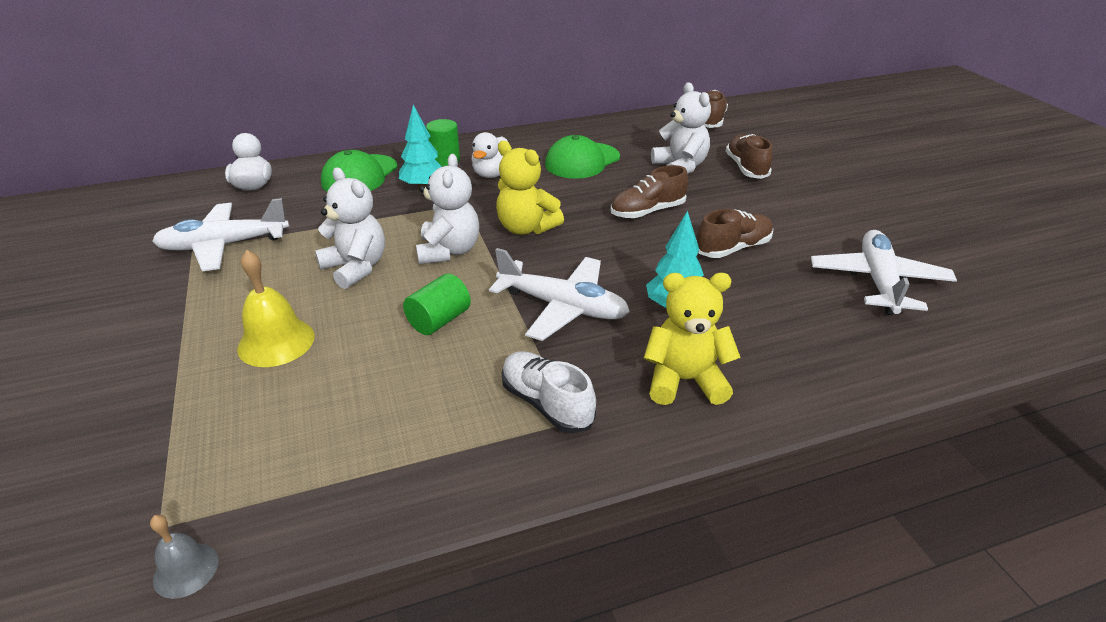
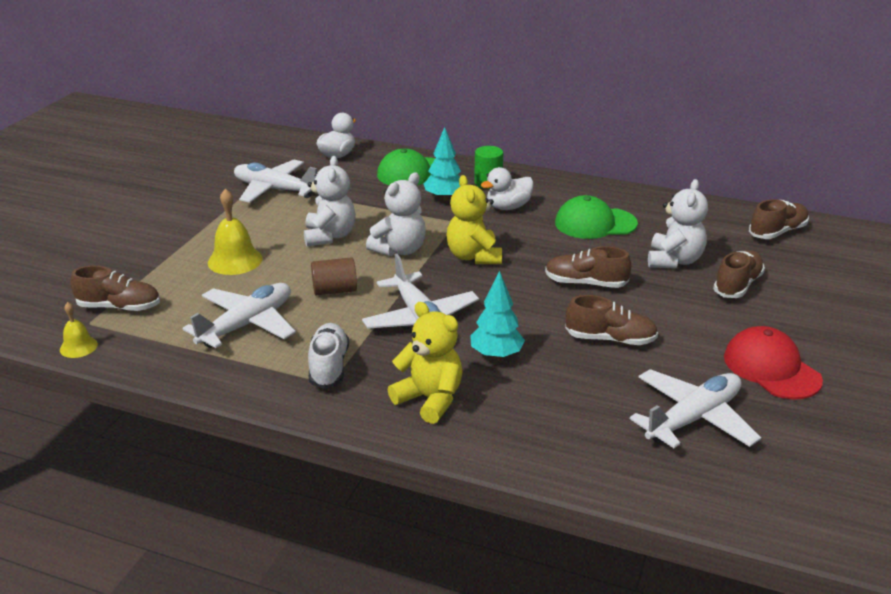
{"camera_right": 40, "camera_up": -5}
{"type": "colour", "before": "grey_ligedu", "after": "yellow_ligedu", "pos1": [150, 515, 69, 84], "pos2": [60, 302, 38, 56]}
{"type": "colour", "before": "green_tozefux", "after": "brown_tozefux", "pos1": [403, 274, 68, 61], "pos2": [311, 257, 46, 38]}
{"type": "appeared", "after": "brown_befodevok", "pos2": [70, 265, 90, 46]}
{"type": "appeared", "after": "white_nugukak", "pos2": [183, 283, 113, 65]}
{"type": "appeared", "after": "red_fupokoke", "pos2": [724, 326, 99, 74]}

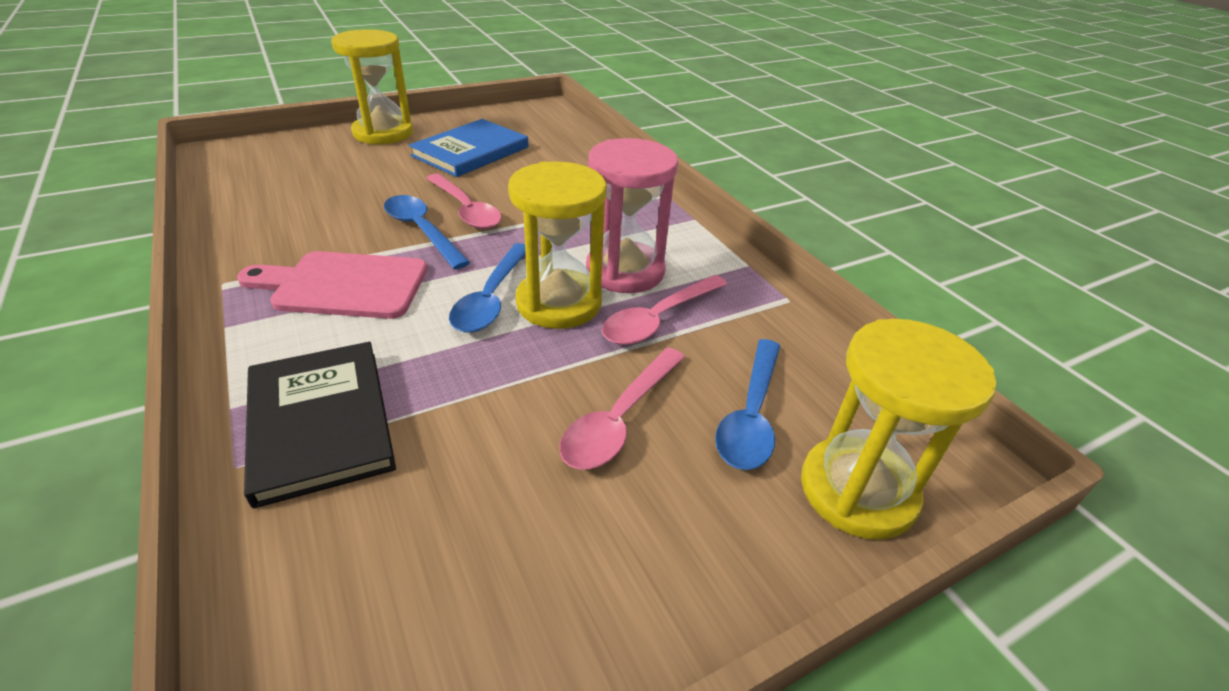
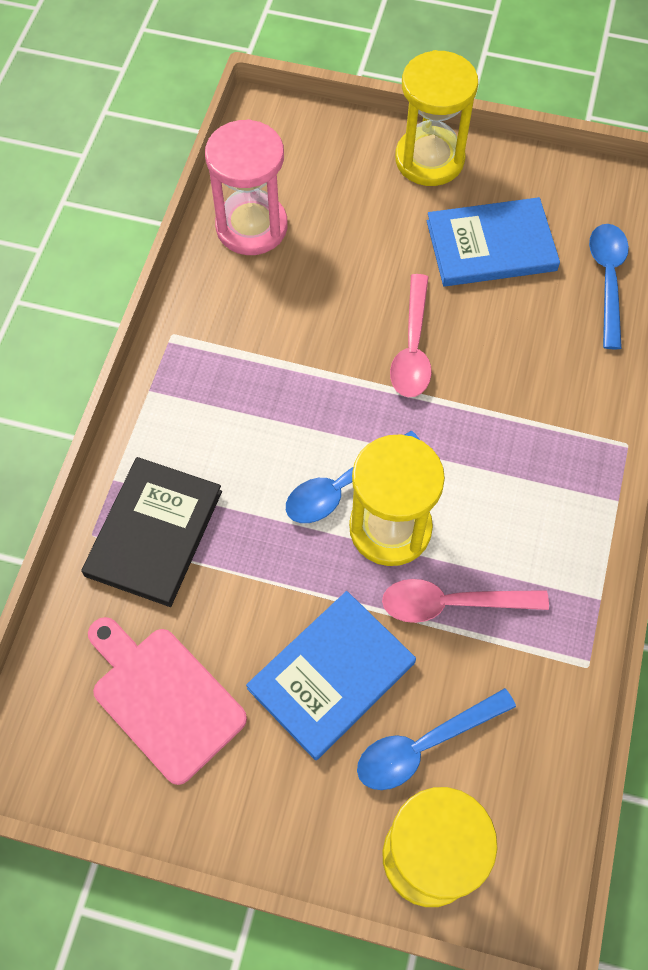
{"camera_right": 45, "camera_up": 25}
{"type": "relocated", "before": "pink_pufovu", "pos1": [237, 251, 190, 68], "pos2": [88, 617, 159, 168]}
{"type": "relocated", "before": "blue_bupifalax", "pos1": [384, 195, 86, 74], "pos2": [589, 224, 40, 125]}
{"type": "exchanged", "before": "pink_bupifalax", "after": "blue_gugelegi", "pos1": [559, 348, 126, 121], "pos2": [246, 591, 170, 169]}
{"type": "relocated", "before": "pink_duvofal", "pos1": [586, 138, 92, 155], "pos2": [205, 119, 83, 136]}

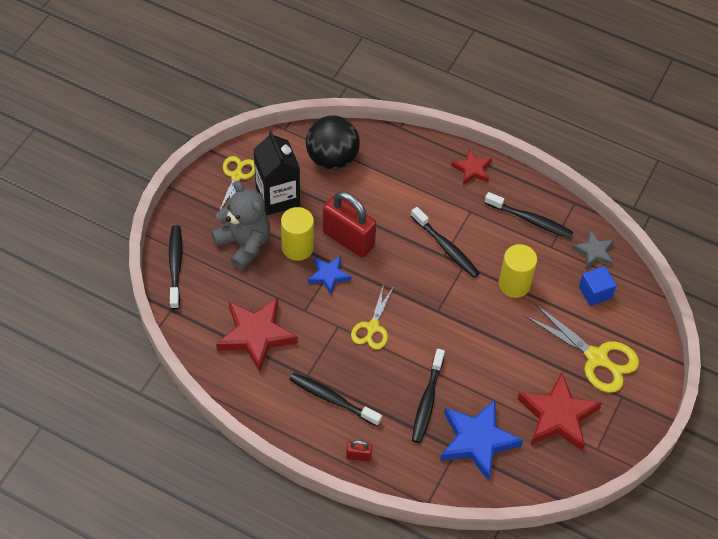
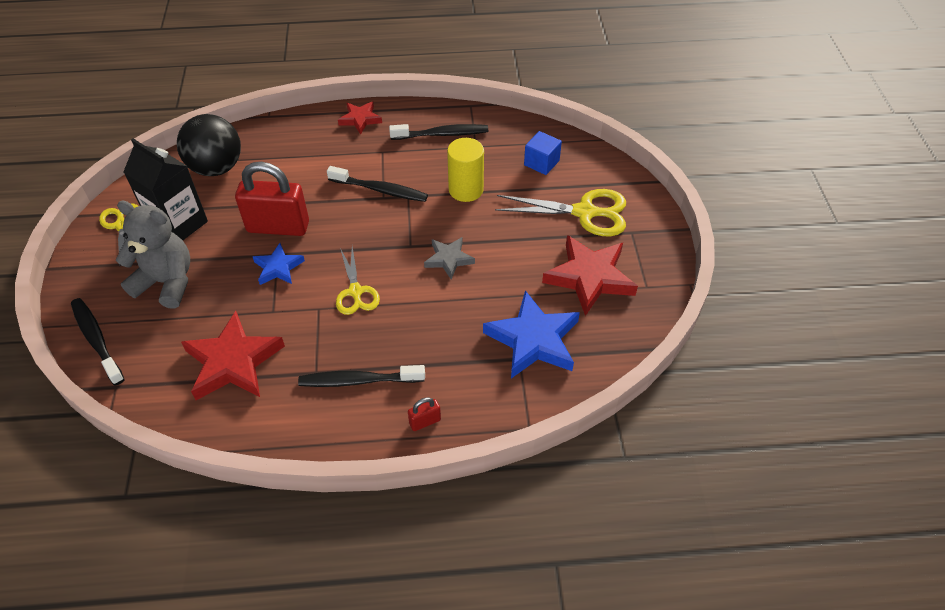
{"camera_right": -30, "camera_up": -5}
{"type": "missing", "before": "yellow_tozefux", "pos1": [281, 207, 33, 54]}
{"type": "missing", "before": "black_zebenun", "pos1": [412, 349, 33, 94]}
{"type": "relocated", "before": "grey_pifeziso", "pos1": [572, 230, 43, 39], "pos2": [424, 237, 51, 43]}

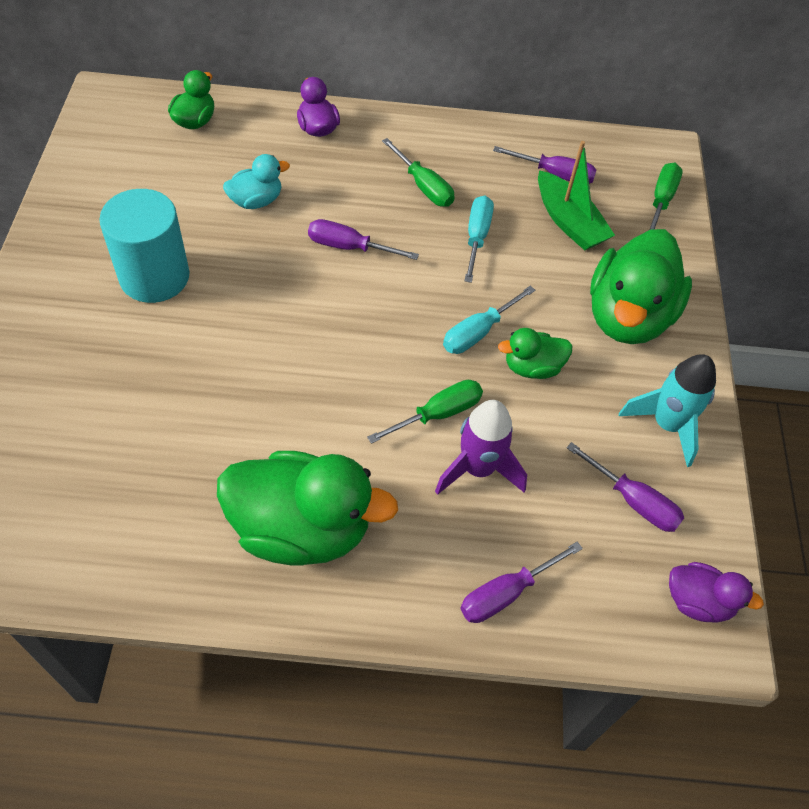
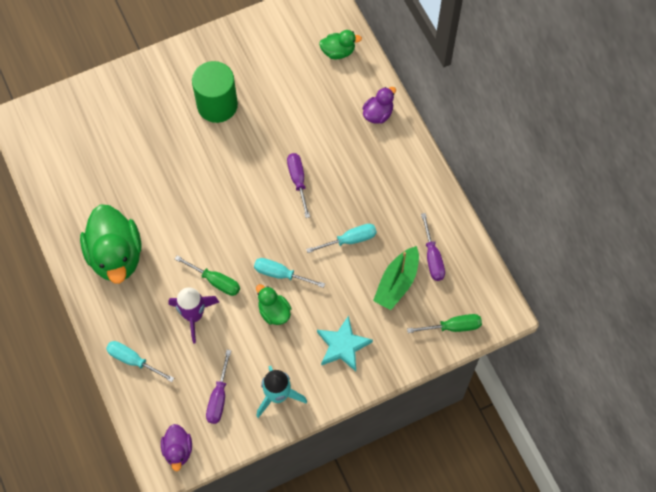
{"camera_right": 65, "camera_up": 10}
{"type": "colour", "before": "turquoise_tozefux", "after": "green_tozefux", "pos1": [99, 189, 91, 114], "pos2": [192, 61, 46, 62]}
{"type": "missing", "before": "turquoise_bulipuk", "pos1": [223, 154, 67, 55]}
{"type": "missing", "before": "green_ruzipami", "pos1": [382, 138, 73, 69]}
{"type": "colour", "before": "purple_ruzipami", "after": "turquoise_ruzipami", "pos1": [460, 542, 123, 81], "pos2": [106, 341, 68, 41]}
{"type": "exchanged", "before": "green_bulipuk", "after": "turquoise_pifeziso", "pos1": [590, 229, 102, 115], "pos2": [317, 316, 56, 55]}

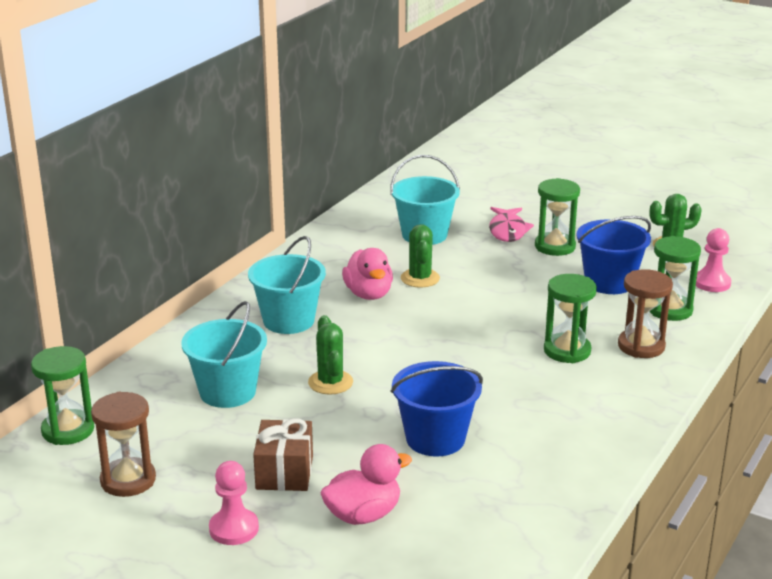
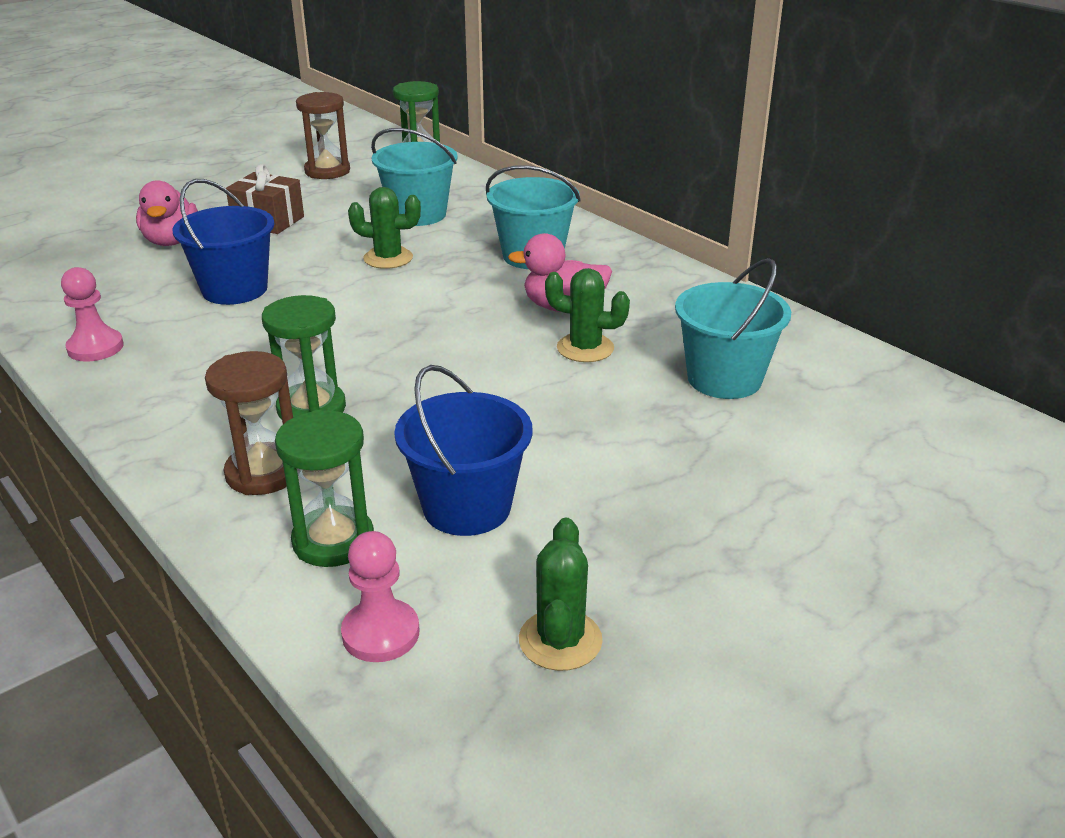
{"camera_right": 110, "camera_up": 5}
{"type": "relocated", "before": "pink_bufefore", "pos1": [209, 461, 50, 84], "pos2": [61, 267, 62, 95]}
{"type": "missing", "before": "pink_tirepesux", "pos1": [489, 207, 45, 35]}
{"type": "missing", "before": "green_duvofal", "pos1": [535, 178, 45, 78]}

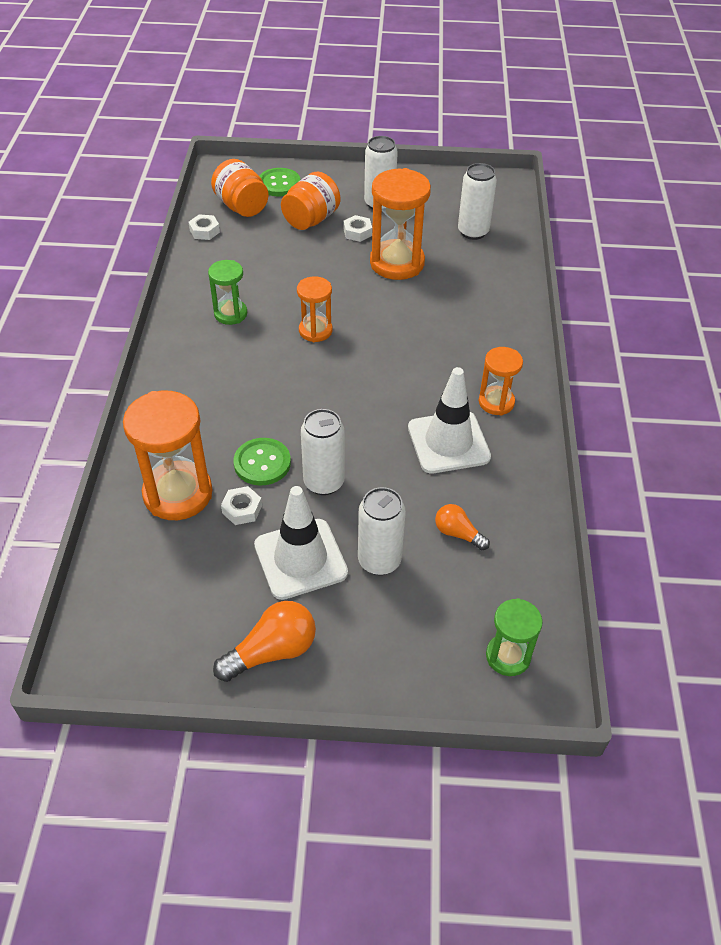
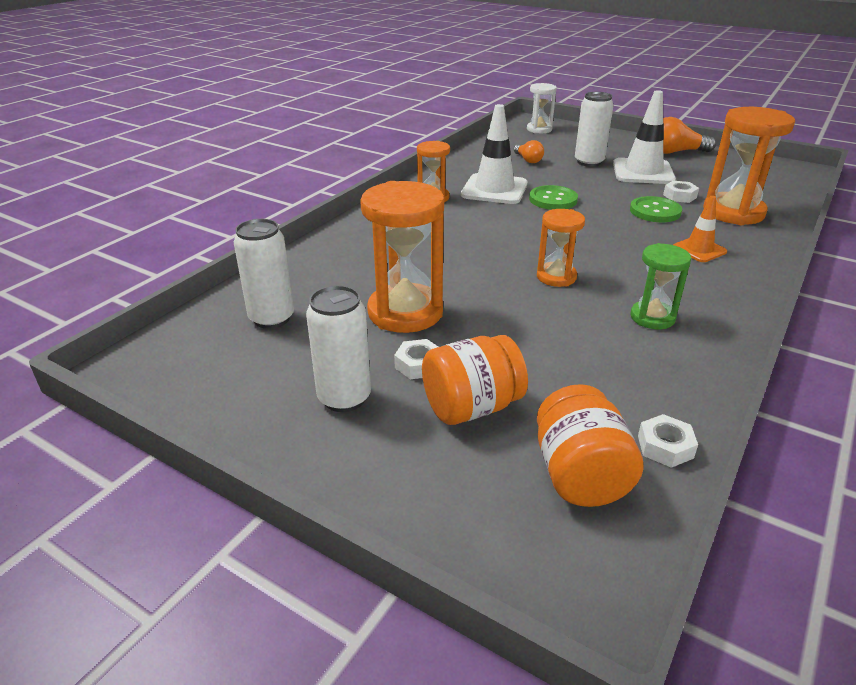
{"camera_right": -150, "camera_up": -15}
{"type": "relocated", "before": "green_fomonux", "pos1": [259, 168, 41, 28], "pos2": [529, 185, 49, 25]}
{"type": "missing", "before": "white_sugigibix", "pos1": [301, 409, 43, 86]}
{"type": "colour", "before": "green_duvofal", "after": "white_duvofal", "pos1": [486, 598, 57, 78], "pos2": [527, 83, 30, 51]}
{"type": "appeared", "after": "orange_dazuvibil", "pos2": [673, 196, 54, 66]}

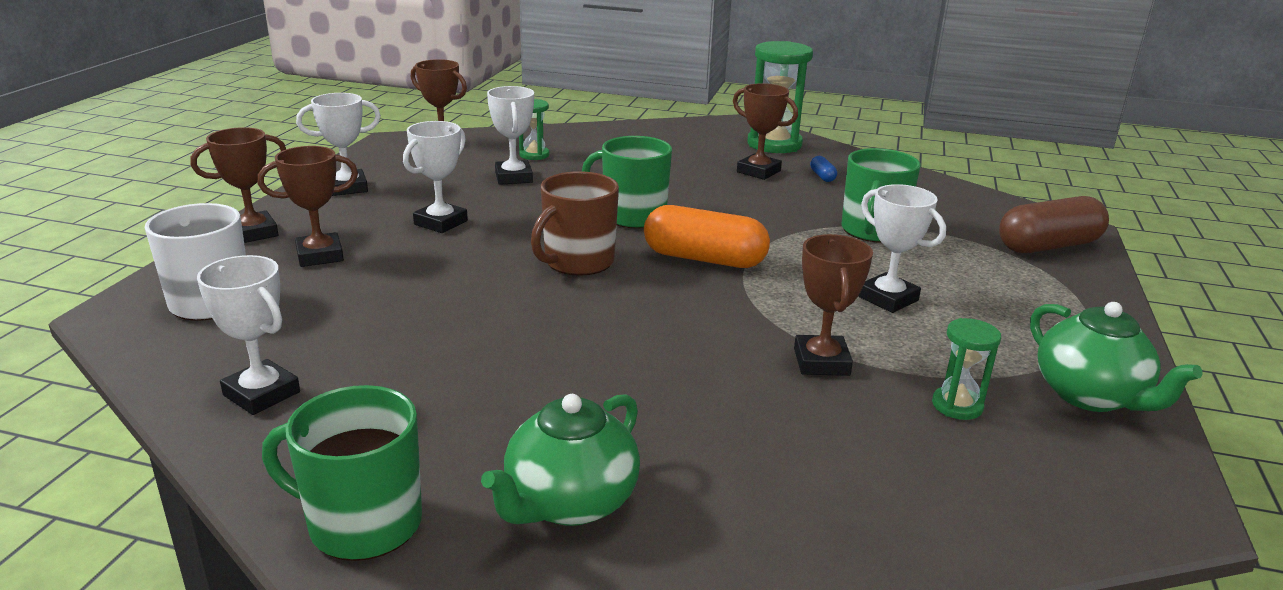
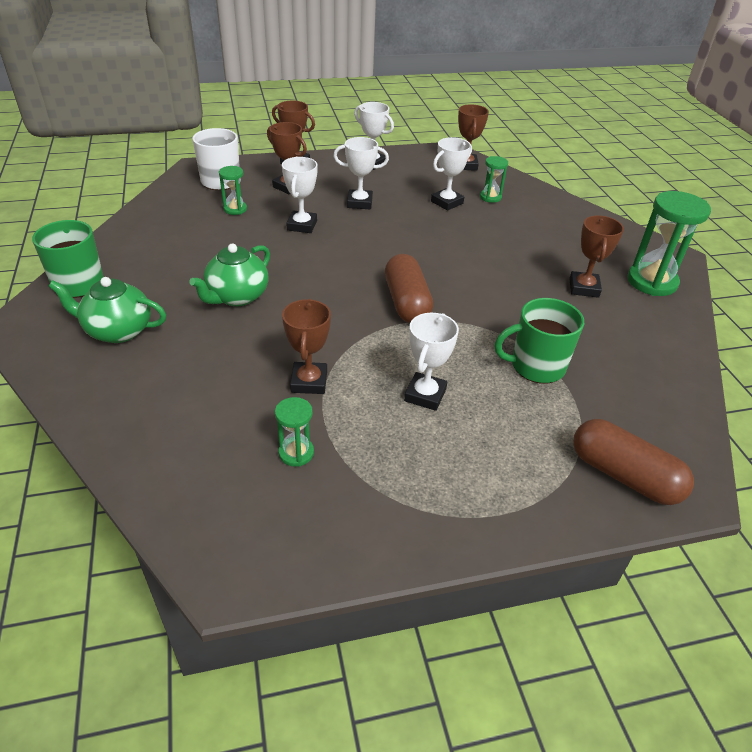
{"camera_right": 60, "camera_up": 15}
{"type": "relocated", "before": "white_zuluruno", "pos1": [197, 255, 103, 160], "pos2": [282, 157, 36, 76]}
{"type": "missing", "before": "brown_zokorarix", "pos1": [531, 171, 88, 105]}
{"type": "missing", "before": "green_zokorarix", "pos1": [582, 136, 90, 92]}
{"type": "colour", "before": "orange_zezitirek", "after": "brown_zezitirek", "pos1": [644, 205, 126, 63], "pos2": [385, 254, 48, 69]}
{"type": "spun", "before": "brown_zuluruno", "pos1": [794, 234, 79, 142], "pos2": [282, 299, 49, 95], "turn": -60}
{"type": "missing", "before": "blue_zezitirek", "pos1": [810, 156, 27, 26]}
{"type": "relocated", "before": "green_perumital", "pos1": [1030, 302, 173, 110], "pos2": [189, 244, 81, 62]}
{"type": "appeared", "after": "green_duvofal", "pos2": [219, 166, 28, 49]}

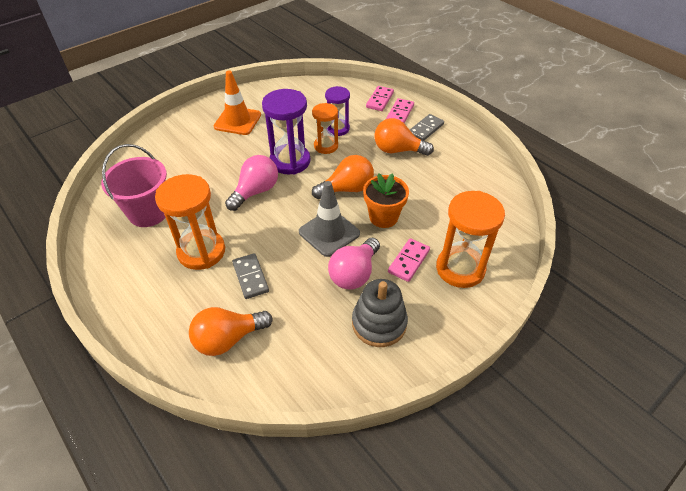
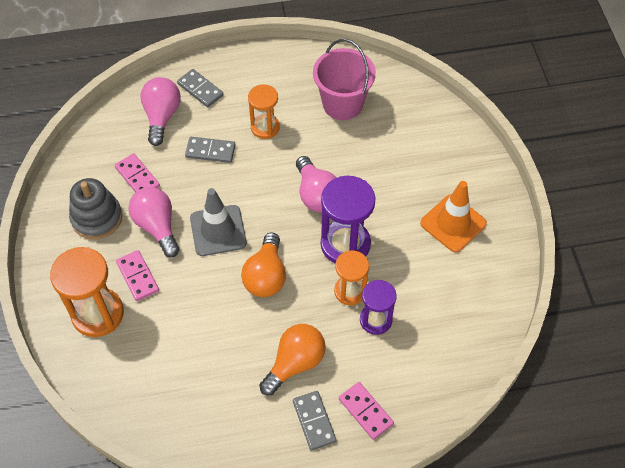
{"camera_right": 120, "camera_up": 10}
{"type": "size", "before": "orange_duvofal", "pos1": [155, 174, 70, 96], "pos2": [248, 84, 32, 55], "scale": 0.62}
{"type": "colour", "before": "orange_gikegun", "after": "pink_gikegun", "pos1": [189, 307, 83, 49], "pos2": [140, 77, 41, 69]}
{"type": "missing", "before": "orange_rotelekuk", "pos1": [363, 173, 46, 55]}
{"type": "relocated", "before": "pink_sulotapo", "pos1": [366, 86, 28, 25], "pos2": [115, 153, 45, 40]}
{"type": "appeared", "after": "grey_sulotapo", "pos2": [177, 69, 46, 38]}

